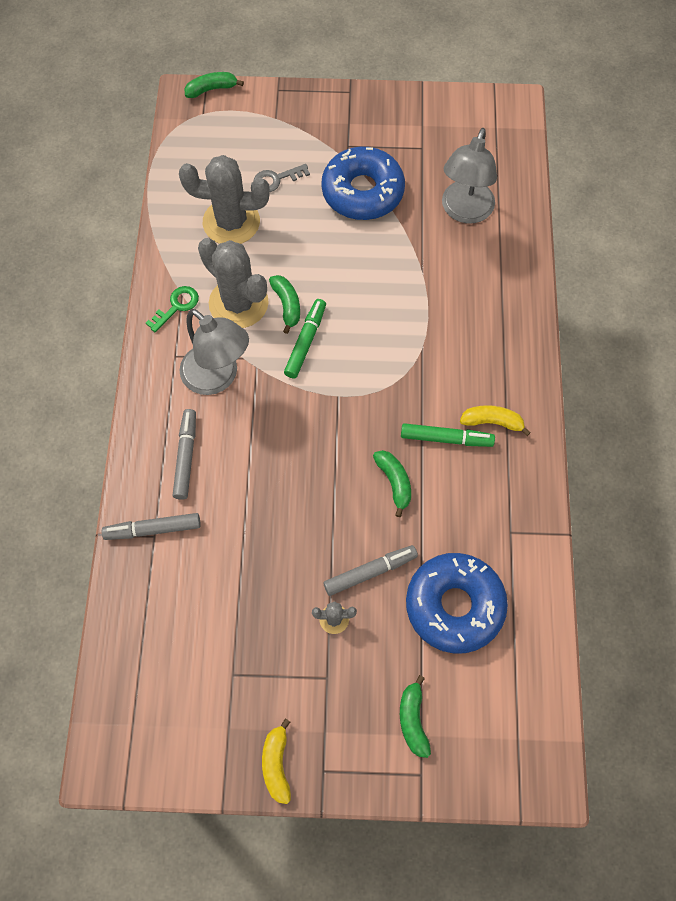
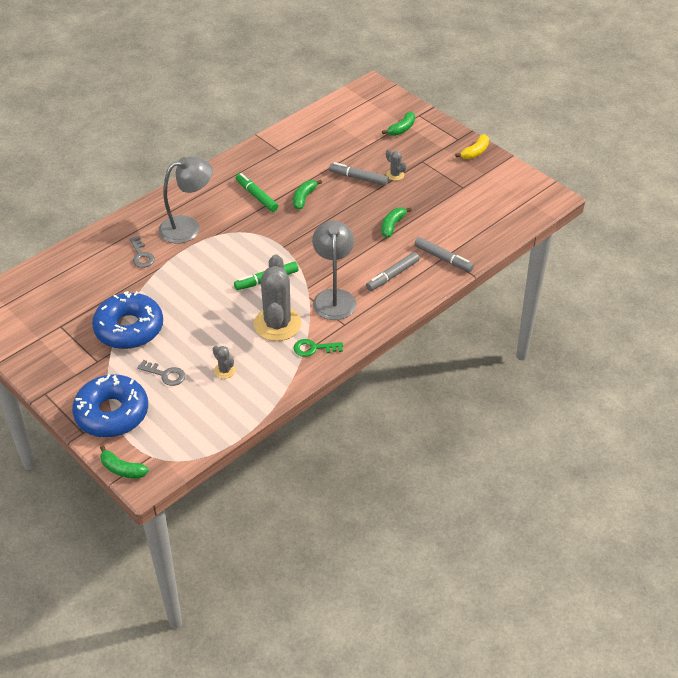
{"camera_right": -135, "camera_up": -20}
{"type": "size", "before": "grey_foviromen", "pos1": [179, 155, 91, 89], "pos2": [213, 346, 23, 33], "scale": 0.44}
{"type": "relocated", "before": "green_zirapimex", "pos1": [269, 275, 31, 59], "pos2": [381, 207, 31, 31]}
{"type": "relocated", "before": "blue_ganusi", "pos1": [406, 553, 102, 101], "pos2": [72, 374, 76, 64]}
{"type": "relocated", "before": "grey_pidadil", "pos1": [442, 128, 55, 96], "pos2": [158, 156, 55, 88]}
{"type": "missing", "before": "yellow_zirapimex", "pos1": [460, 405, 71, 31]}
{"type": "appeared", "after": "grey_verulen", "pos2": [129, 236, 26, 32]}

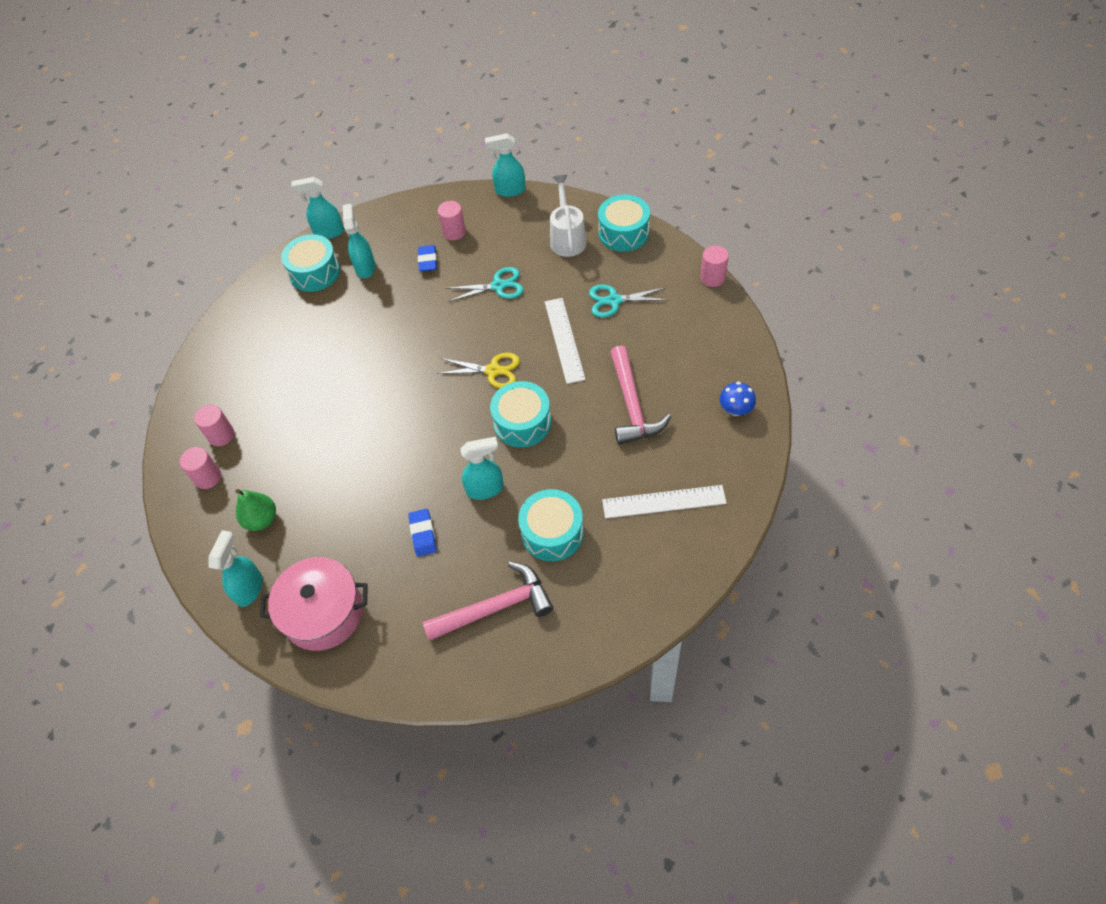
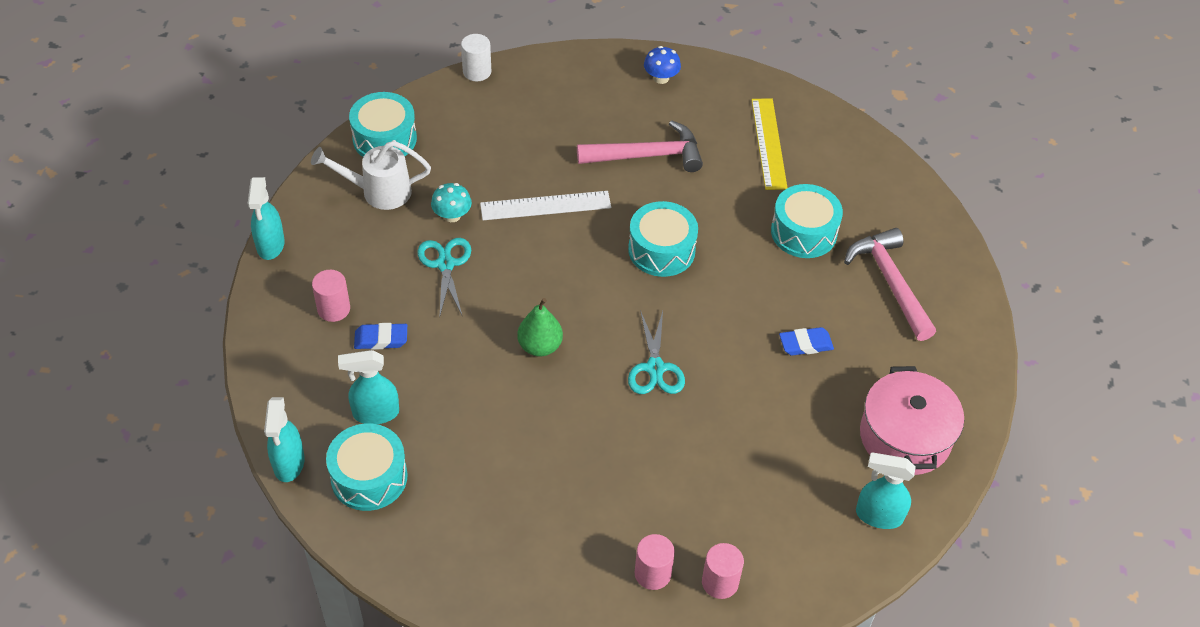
{"camera_right": -95, "camera_up": -5}
{"type": "relocated", "before": "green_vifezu", "pos1": [235, 489, 41, 42], "pos2": [517, 298, 46, 59]}
{"type": "missing", "before": "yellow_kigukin", "pos1": [437, 353, 83, 35]}
{"type": "missing", "before": "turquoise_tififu", "pos1": [460, 437, 44, 63]}
{"type": "relocated", "before": "turquoise_kigukin", "pos1": [589, 284, 78, 34], "pos2": [628, 310, 57, 84]}
{"type": "colour", "before": "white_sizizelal", "after": "yellow_sizizelal", "pos1": [602, 485, 125, 33], "pos2": [751, 98, 37, 92]}
{"type": "colour", "before": "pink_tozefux", "after": "white_tozefux", "pos1": [700, 245, 29, 42], "pos2": [461, 34, 30, 47]}
{"type": "appeared", "after": "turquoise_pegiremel", "pos2": [431, 183, 41, 39]}

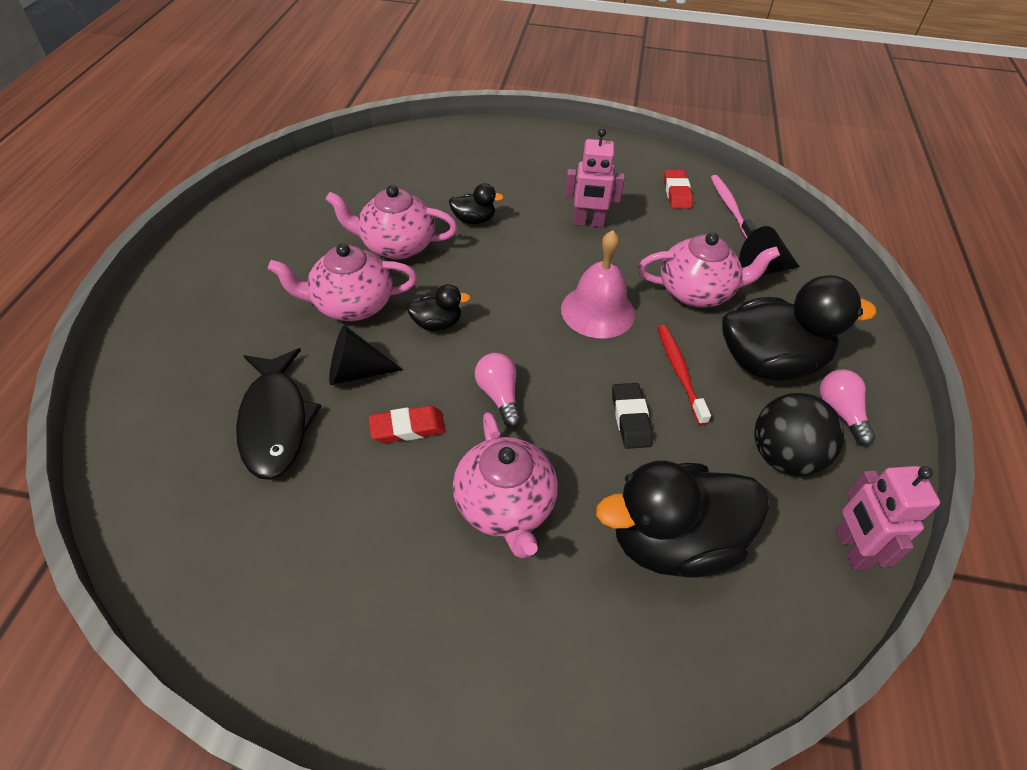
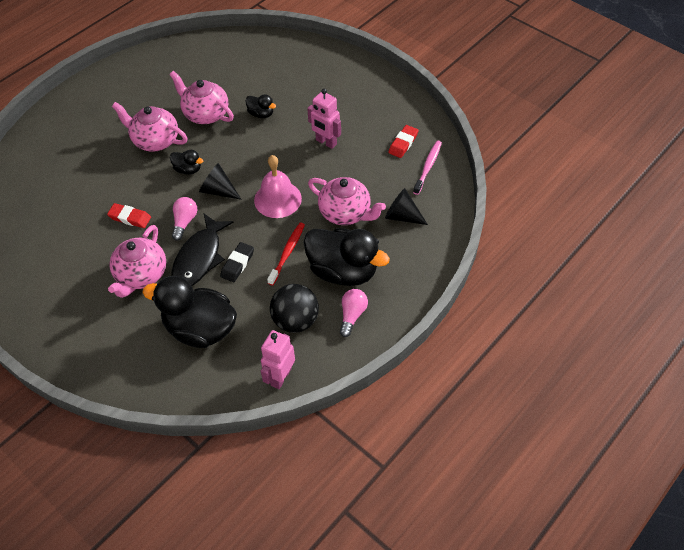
{"camera_right": 35, "camera_up": 5}
{"type": "relocated", "before": "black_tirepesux", "pos1": [236, 348, 85, 132], "pos2": [171, 214, 63, 72]}
{"type": "relocated", "before": "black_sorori", "pos1": [329, 325, 74, 60], "pos2": [199, 163, 43, 37]}

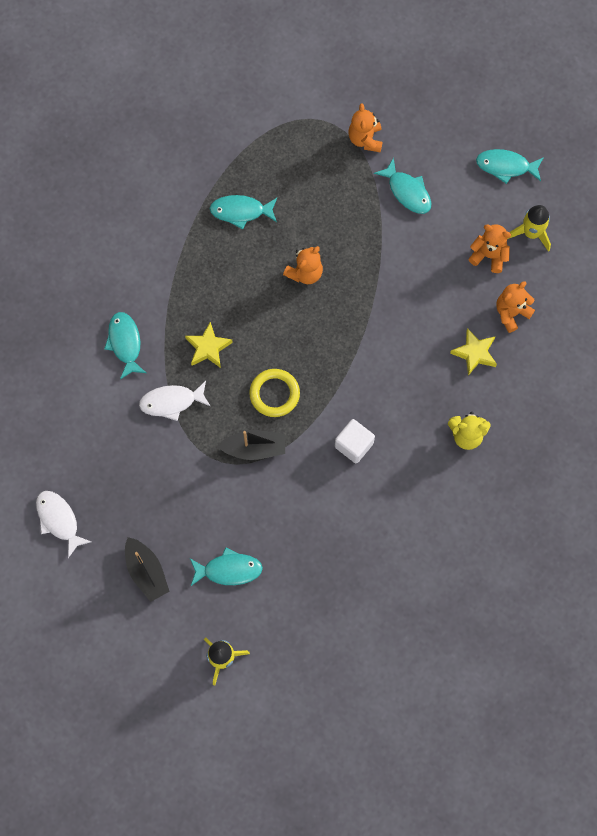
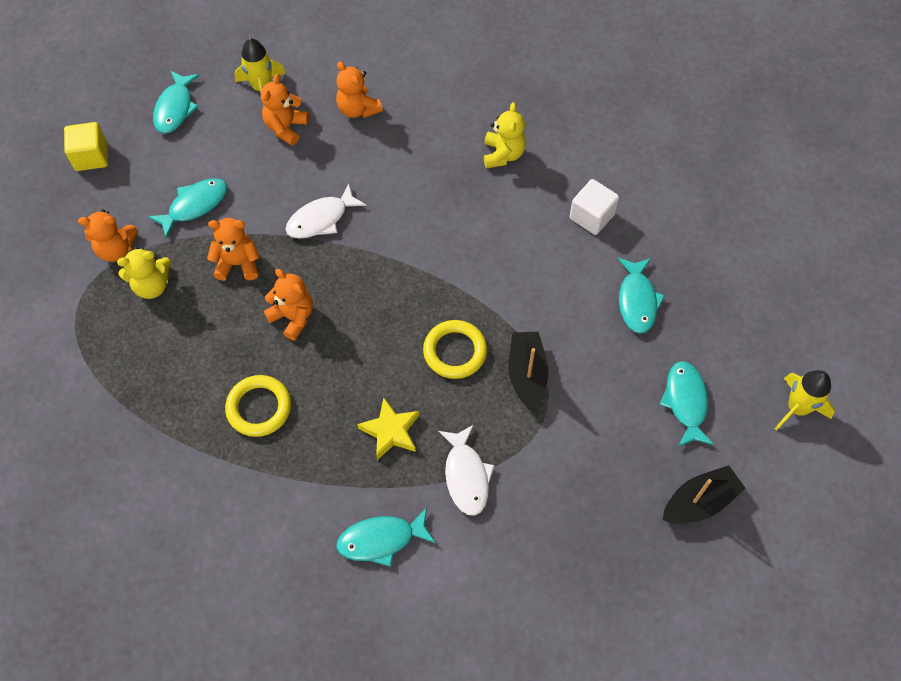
{"camera_right": -90, "camera_up": -10}
{"type": "relocated", "before": "white_tirepesux", "pos1": [36, 491, 55, 67], "pos2": [286, 183, 81, 56]}
{"type": "relocated", "before": "turquoise_tirepesux", "pos1": [209, 195, 68, 34], "pos2": [618, 258, 47, 76]}
{"type": "relocated", "before": "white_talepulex", "pos1": [335, 419, 40, 44], "pos2": [569, 179, 50, 56]}
{"type": "missing", "before": "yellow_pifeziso", "pos1": [450, 328, 47, 48]}
{"type": "appeared", "after": "yellow_talepulex", "pos2": [64, 122, 44, 49]}
{"type": "appeared", "after": "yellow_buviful", "pos2": [117, 247, 54, 52]}
{"type": "appeared", "after": "orange_buviful", "pos2": [207, 218, 53, 63]}
{"type": "appeared", "after": "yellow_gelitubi", "pos2": [225, 375, 66, 62]}

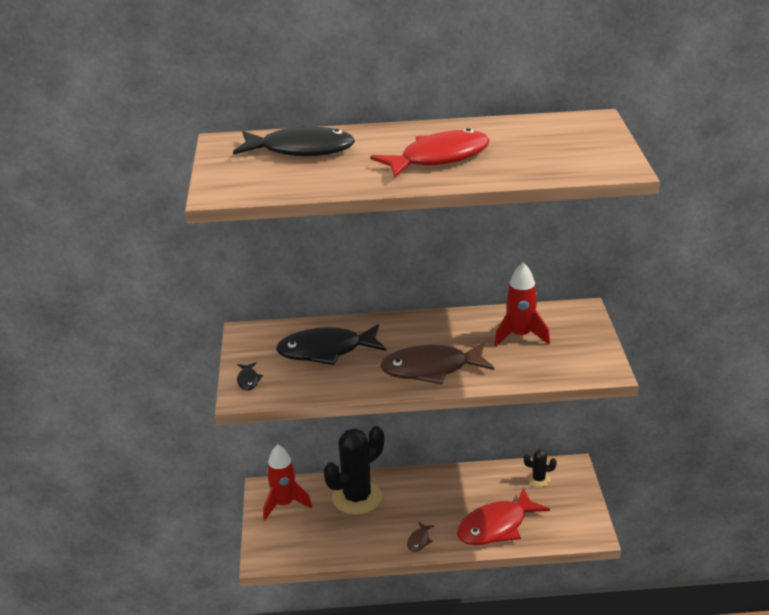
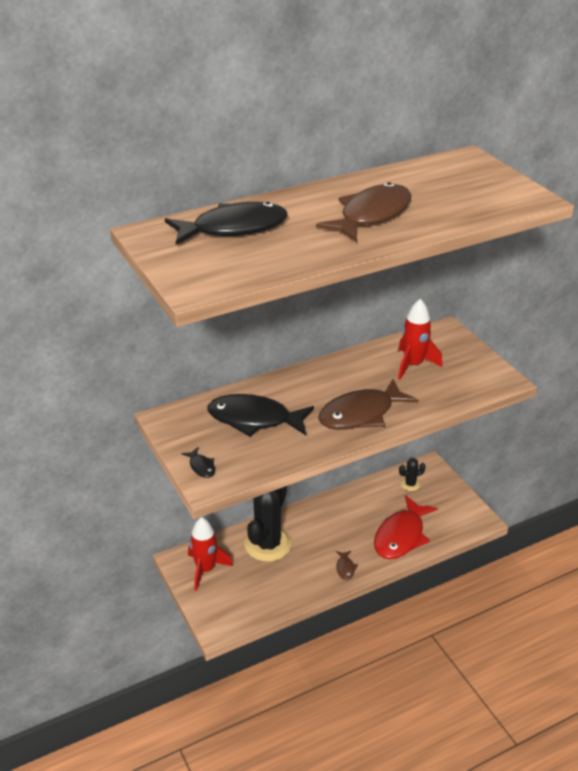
{"camera_right": -25, "camera_up": 5}
{"type": "spun", "before": "black_tirepesux", "pos1": [276, 324, 110, 41], "pos2": [207, 394, 107, 43], "turn": 45}
{"type": "colour", "before": "red_tirepesux", "after": "brown_tirepesux", "pos1": [370, 128, 120, 50], "pos2": [316, 182, 95, 60]}

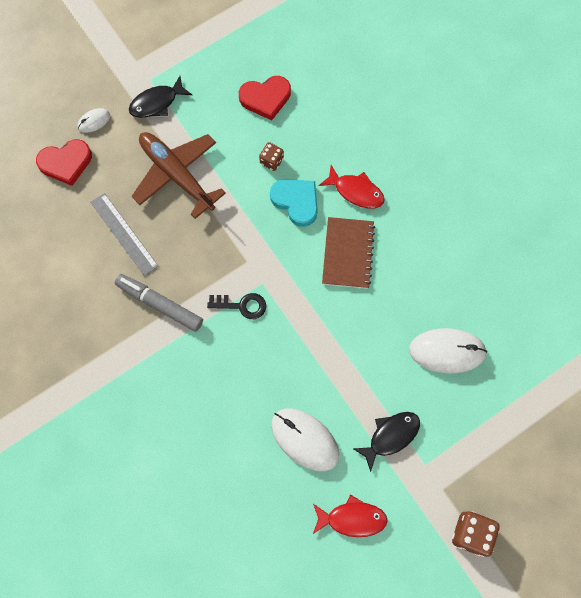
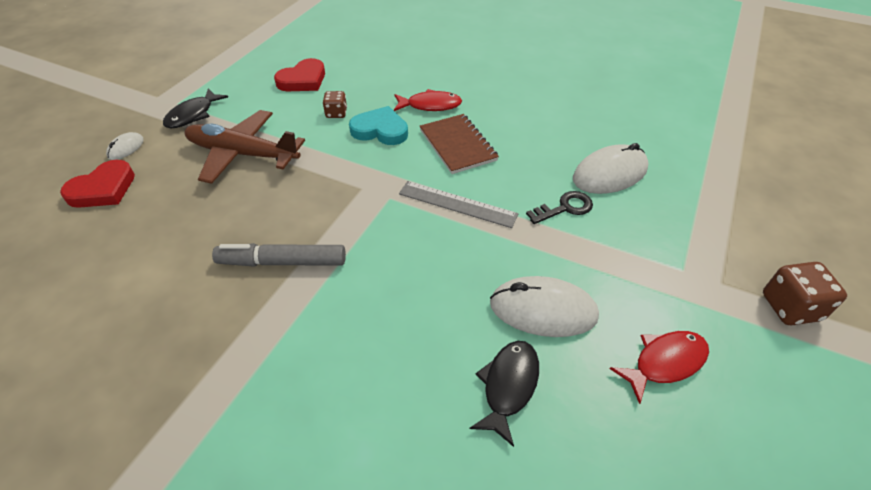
{"camera_right": -30, "camera_up": -25}
{"type": "relocated", "before": "grey_sizizelal", "pos1": [90, 193, 69, 83], "pos2": [399, 181, 119, 47]}
{"type": "relocated", "before": "black_verulen", "pos1": [207, 293, 59, 26], "pos2": [526, 191, 67, 33]}
{"type": "relocated", "before": "black_tirepesux", "pos1": [353, 412, 67, 60], "pos2": [469, 341, 70, 106]}

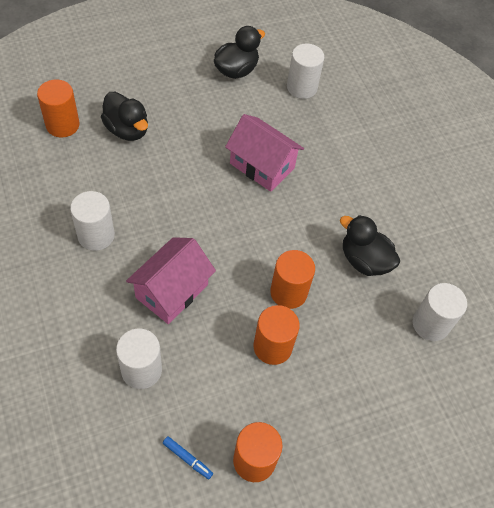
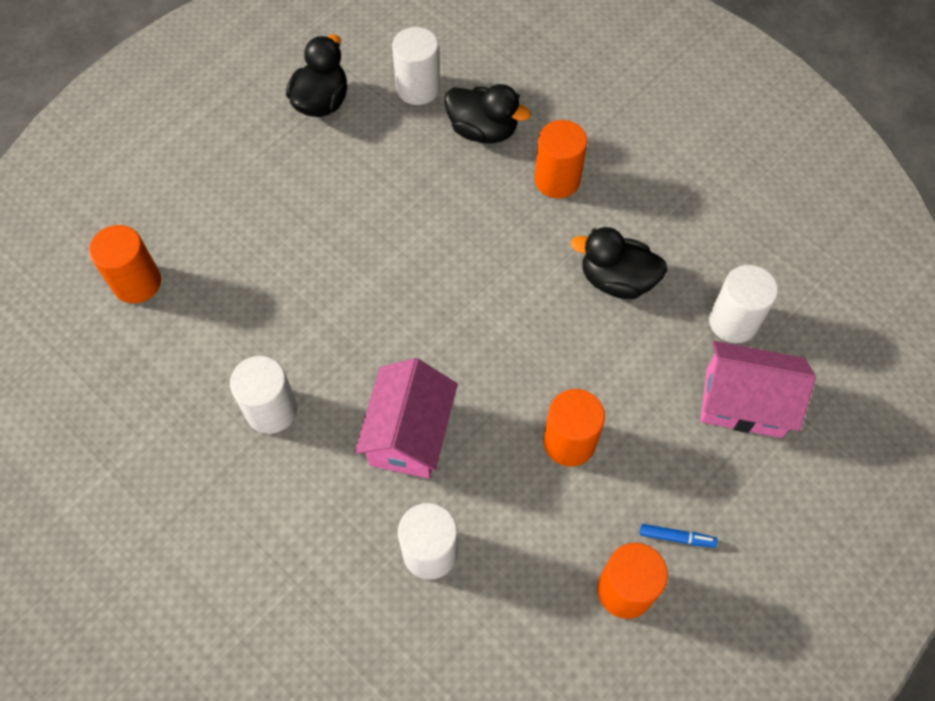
{"camera_right": -20, "camera_up": 5}
{"type": "relocated", "before": "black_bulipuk", "pos1": [101, 92, 47, 49], "pos2": [444, 84, 87, 60]}
{"type": "relocated", "before": "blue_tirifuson", "pos1": [163, 436, 50, 43], "pos2": [640, 524, 78, 24]}
{"type": "relocated", "before": "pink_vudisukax", "pos1": [225, 114, 79, 78], "pos2": [700, 341, 116, 97]}
{"type": "relocated", "before": "orange_tozefux", "pos1": [270, 250, 45, 59], "pos2": [534, 120, 53, 78]}

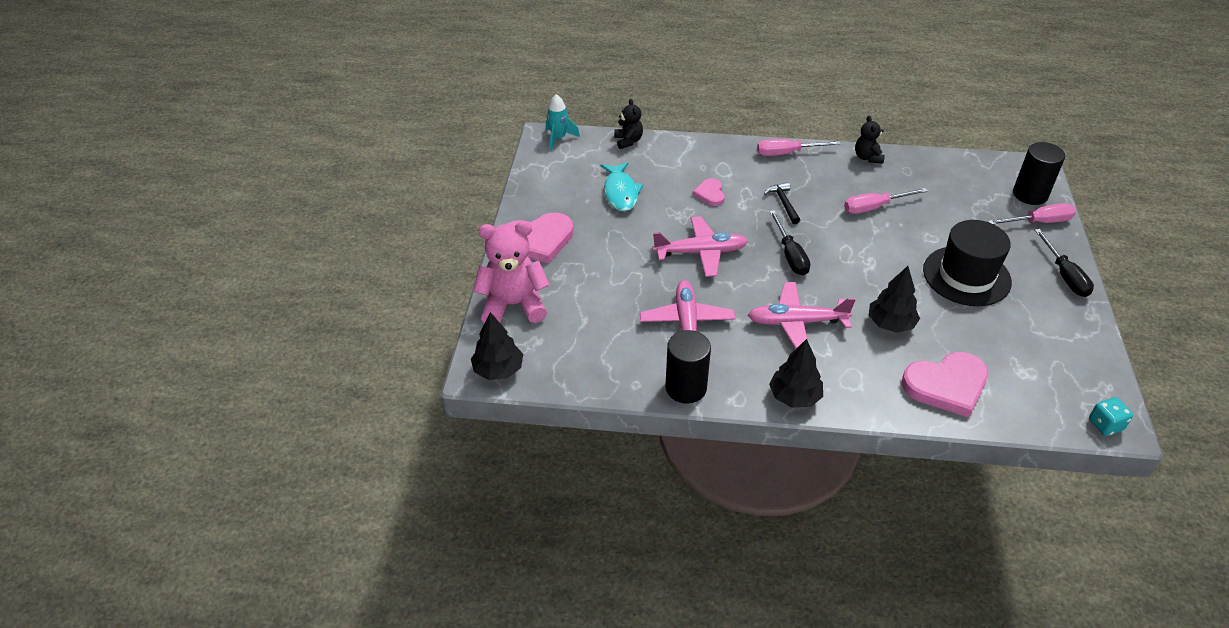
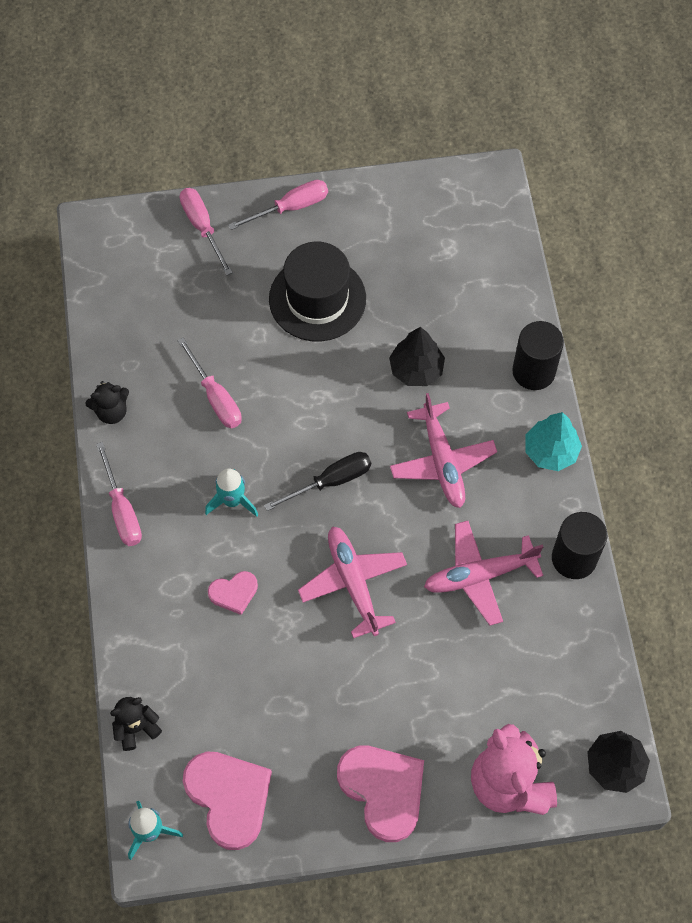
{"camera_right": -105, "camera_up": 20}
{"type": "missing", "before": "turquoise_tirepesux", "pos1": [600, 162, 43, 49]}
{"type": "exchanged", "before": "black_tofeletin", "after": "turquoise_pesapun", "pos1": [764, 182, 36, 42], "pos2": [205, 468, 53, 49]}
{"type": "colour", "before": "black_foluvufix", "after": "turquoise_foluvufix", "pos1": [769, 339, 54, 69], "pos2": [525, 412, 57, 59]}
{"type": "relocated", "before": "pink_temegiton", "pos1": [902, 352, 86, 65], "pos2": [183, 752, 89, 98]}
{"type": "relocated", "before": "black_tozefux", "pos1": [1013, 142, 52, 63], "pos2": [512, 321, 52, 69]}
{"type": "colour", "before": "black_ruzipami", "after": "pink_ruzipami", "pos1": [1035, 229, 59, 68], "pos2": [229, 180, 99, 50]}
{"type": "missing", "before": "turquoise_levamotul", "pos1": [1089, 397, 44, 39]}

